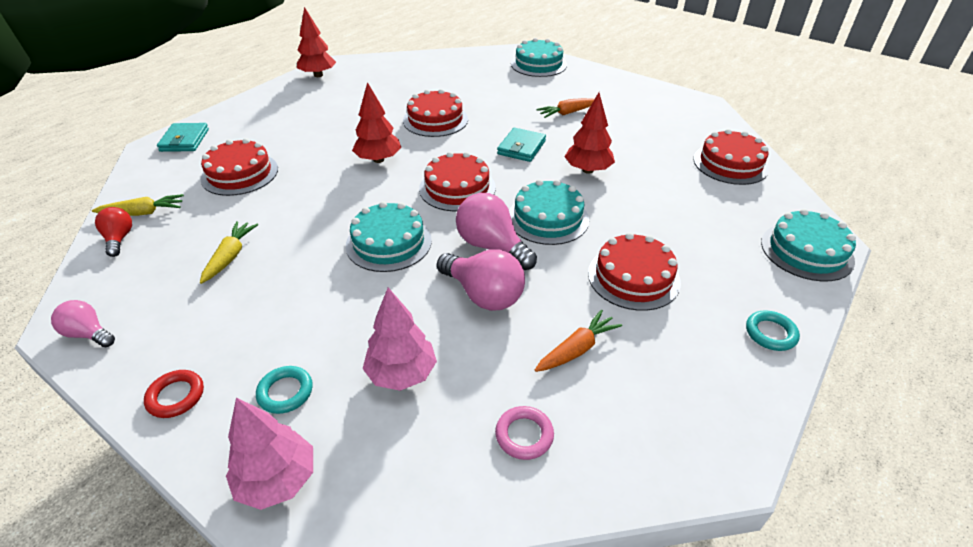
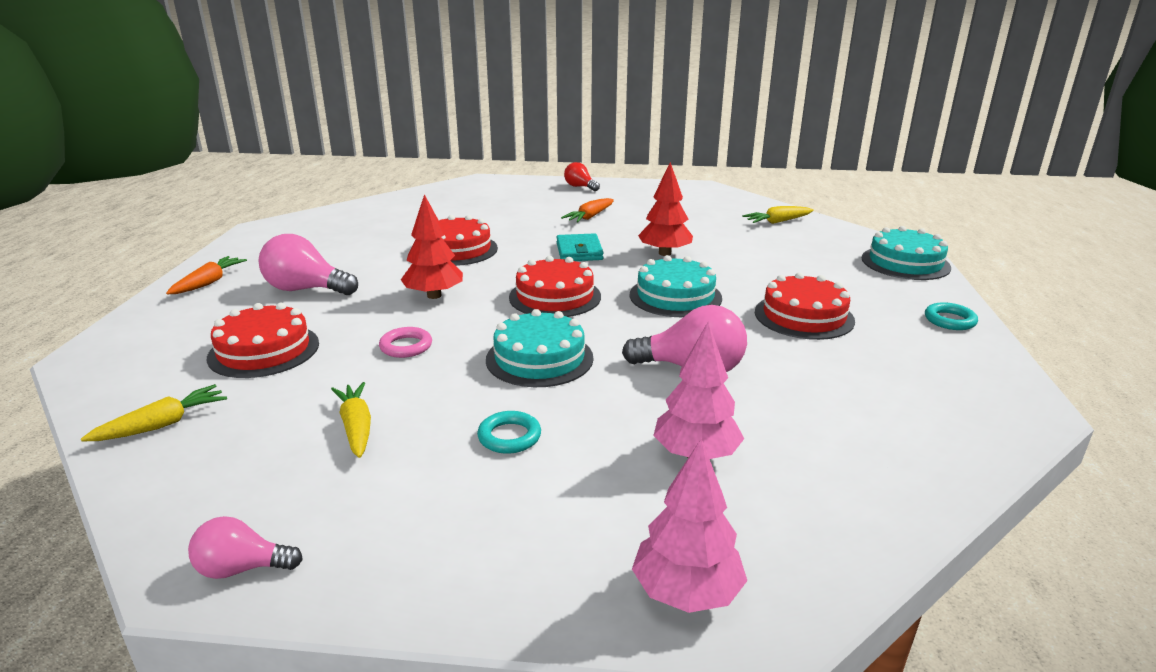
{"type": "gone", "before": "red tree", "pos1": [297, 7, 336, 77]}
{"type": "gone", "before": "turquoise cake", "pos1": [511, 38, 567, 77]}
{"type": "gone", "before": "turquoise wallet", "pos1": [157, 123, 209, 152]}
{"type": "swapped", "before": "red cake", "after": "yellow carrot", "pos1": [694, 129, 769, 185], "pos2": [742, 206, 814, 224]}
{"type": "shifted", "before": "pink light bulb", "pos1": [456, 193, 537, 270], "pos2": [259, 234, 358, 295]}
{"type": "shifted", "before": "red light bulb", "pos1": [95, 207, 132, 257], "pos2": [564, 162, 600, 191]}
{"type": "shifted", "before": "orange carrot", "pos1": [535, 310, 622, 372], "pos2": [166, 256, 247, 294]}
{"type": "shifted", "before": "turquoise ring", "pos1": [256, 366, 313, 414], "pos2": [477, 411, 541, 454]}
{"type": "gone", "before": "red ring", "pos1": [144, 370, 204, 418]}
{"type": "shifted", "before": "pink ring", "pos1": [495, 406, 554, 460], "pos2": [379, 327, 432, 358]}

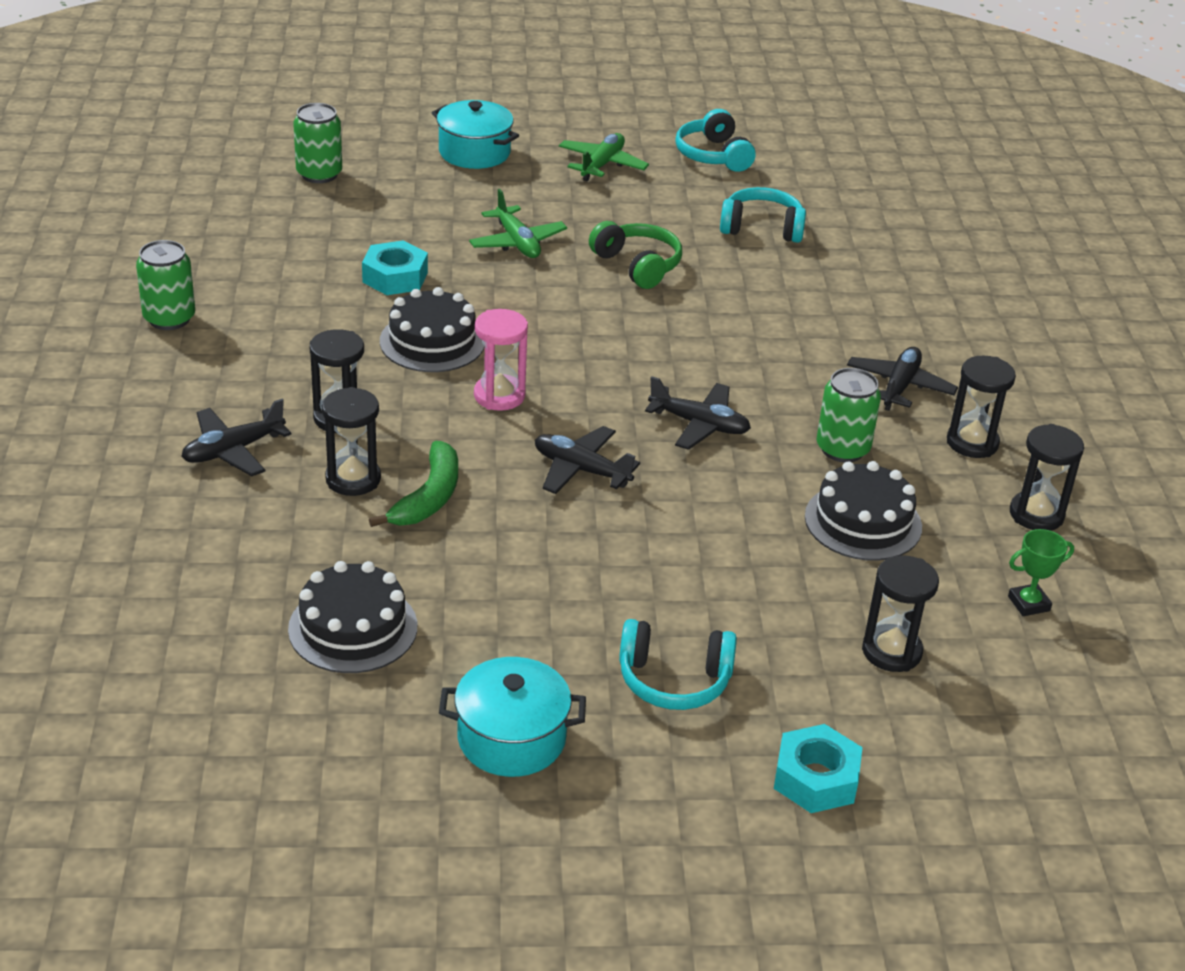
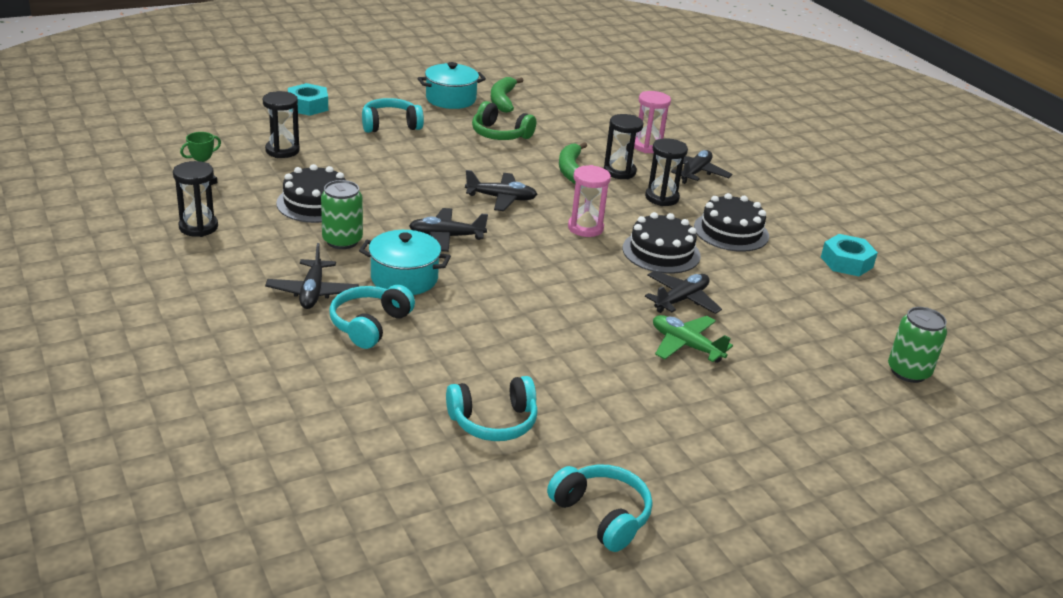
{"type": "shifted", "before": "turquoise pot", "pos1": [432, 100, 519, 169], "pos2": [359, 230, 451, 295]}
{"type": "gone", "before": "green plane", "pos1": [559, 133, 649, 181]}
{"type": "shifted", "before": "green headphones", "pos1": [589, 221, 682, 289], "pos2": [472, 101, 536, 140]}
{"type": "gone", "before": "green can", "pos1": [136, 240, 195, 330]}
{"type": "shifted", "before": "turquoise nut", "pos1": [362, 240, 428, 295], "pos2": [821, 234, 878, 276]}
{"type": "gone", "before": "black hourglass", "pos1": [947, 355, 1016, 458]}
{"type": "shifted", "before": "black cake", "pos1": [288, 561, 417, 673], "pos2": [694, 193, 769, 252]}
{"type": "new", "after": "green banana", "pos2": [491, 77, 524, 113]}
{"type": "new", "after": "pink hourglass", "pos2": [634, 91, 671, 153]}
{"type": "new", "after": "black plane", "pos2": [645, 271, 722, 314]}
{"type": "new", "after": "turquoise headphones", "pos2": [329, 285, 415, 349]}

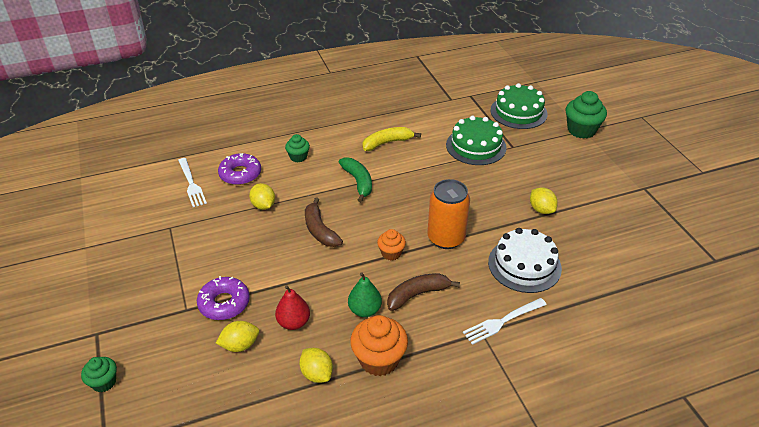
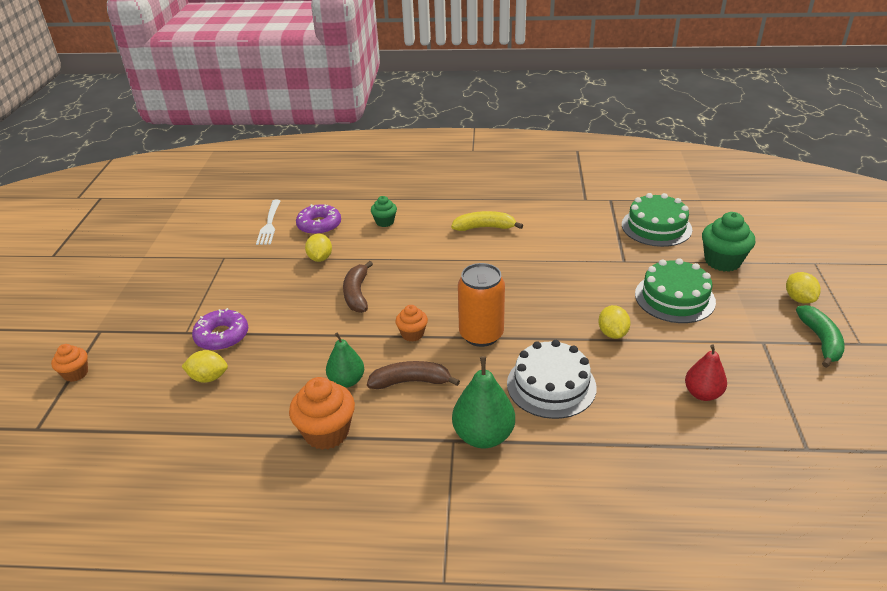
{"type": "shifted", "before": "green cake", "pos1": [446, 116, 506, 165], "pos2": [635, 258, 716, 323]}
{"type": "shifted", "before": "green banana", "pos1": [339, 157, 372, 202], "pos2": [796, 305, 845, 368]}
{"type": "shifted", "before": "red pear", "pos1": [275, 285, 310, 330], "pos2": [685, 344, 727, 401]}
{"type": "swapped", "before": "white fork", "after": "green pear", "pos1": [463, 298, 547, 345], "pos2": [452, 356, 515, 448]}
{"type": "shifted", "before": "yellow lemon", "pos1": [299, 348, 333, 383], "pos2": [786, 272, 821, 304]}
{"type": "repainted", "before": "green cupcake", "after": "orange cupcake", "pos1": [81, 357, 117, 392], "pos2": [51, 344, 88, 382]}

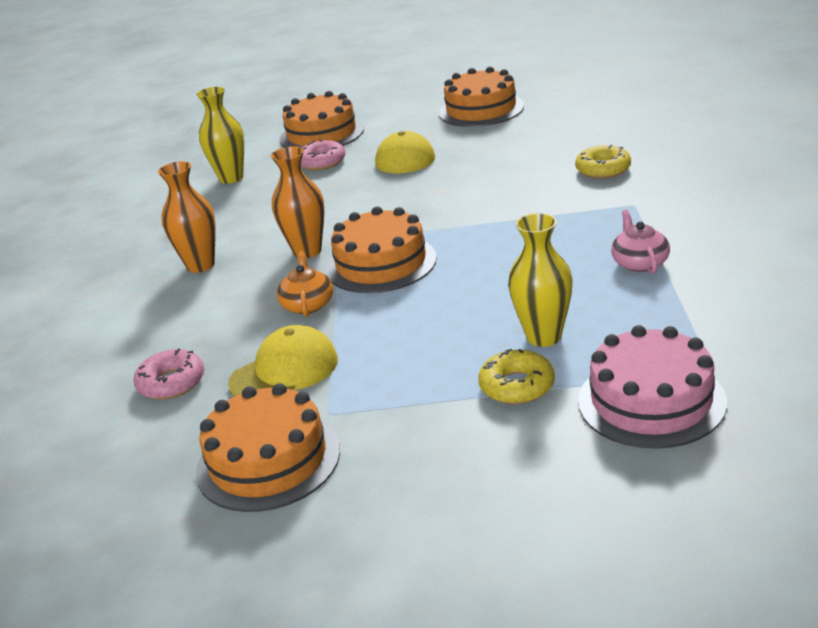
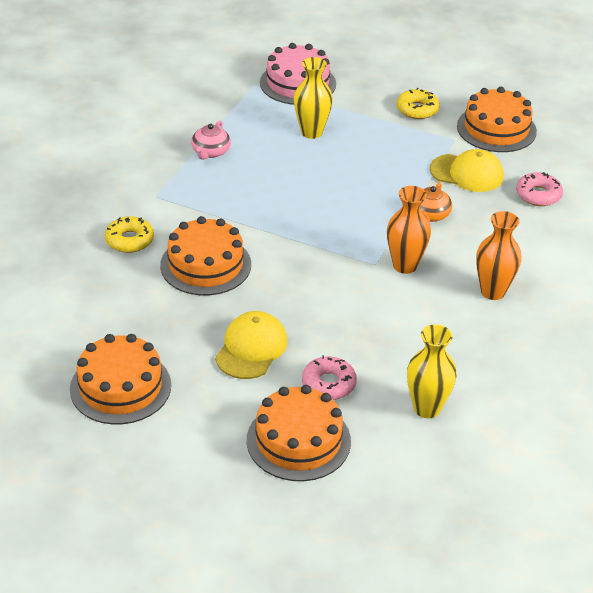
{"type": "shifted", "before": "orange cake", "pos1": [326, 206, 437, 293], "pos2": [160, 216, 251, 296]}
{"type": "rotated", "before": "yellow cap", "pos1": [228, 325, 338, 397], "pos2": [430, 149, 504, 192], "turn": -150}
{"type": "shifted", "before": "yellow donut", "pos1": [478, 349, 555, 404], "pos2": [397, 88, 440, 119]}

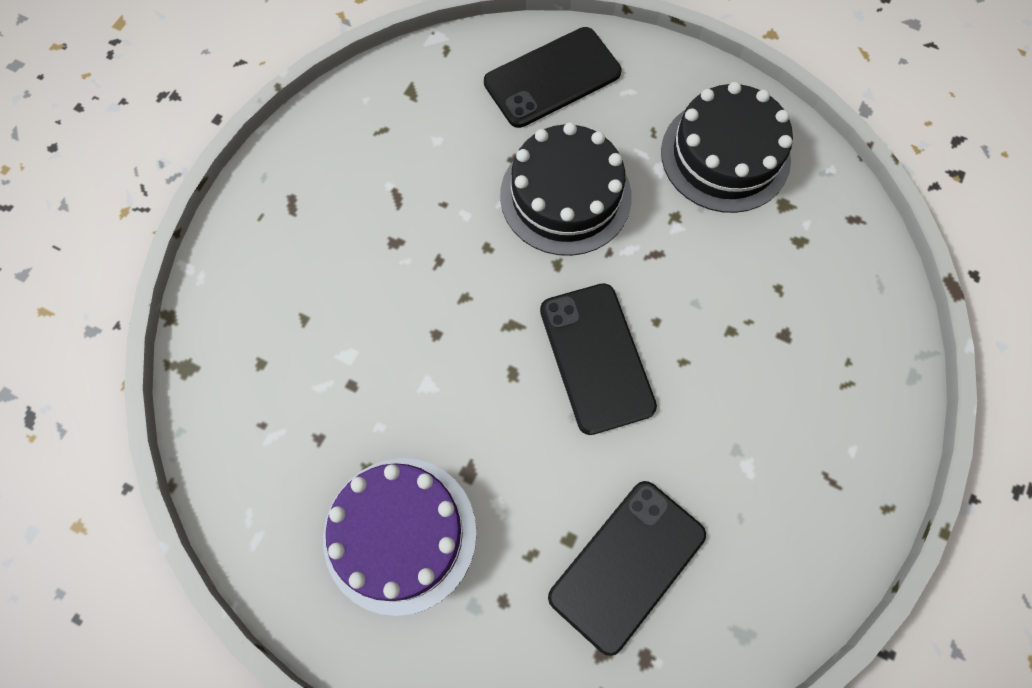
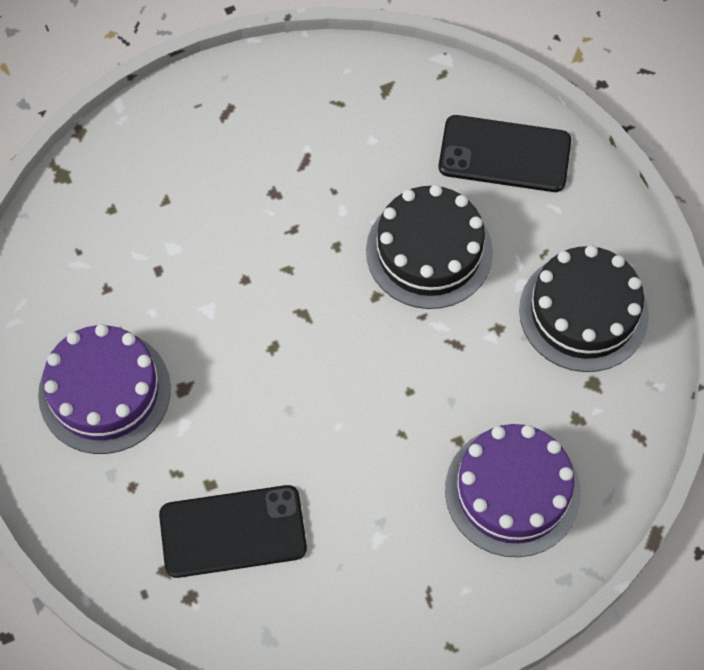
{"type": "gone", "before": "black phone", "pos1": [540, 283, 657, 435]}
{"type": "new", "after": "purple cake", "pos2": [445, 424, 581, 557]}

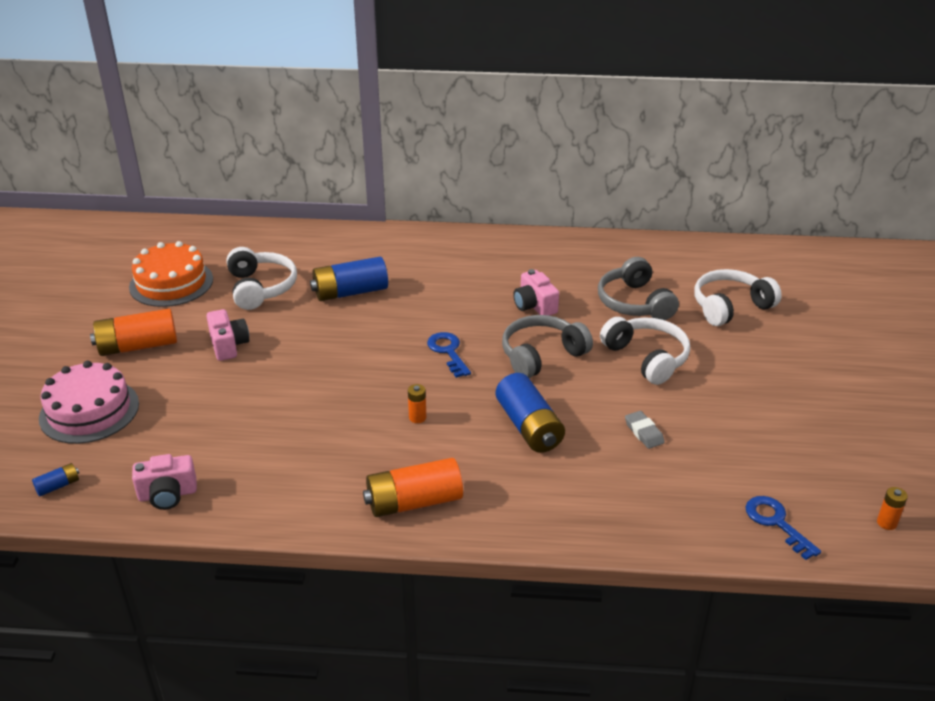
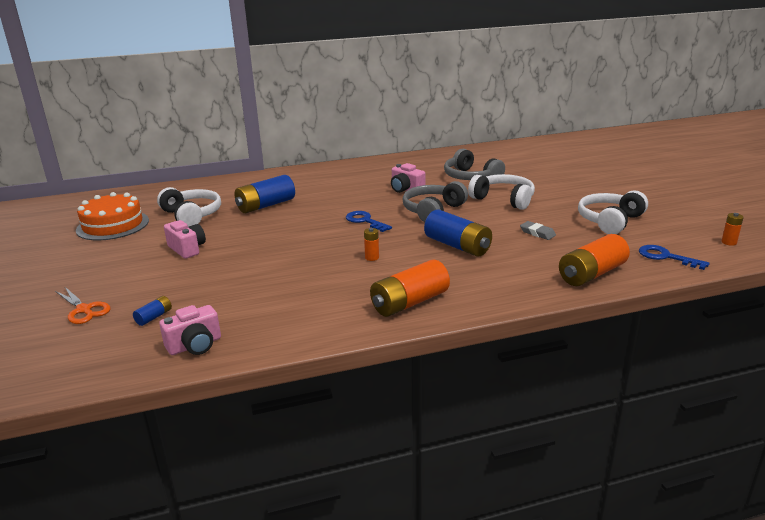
{"type": "shifted", "before": "white headphones", "pos1": [694, 269, 782, 326], "pos2": [578, 190, 648, 234]}
{"type": "shifted", "before": "orange battery", "pos1": [90, 309, 177, 356], "pos2": [559, 234, 630, 286]}
{"type": "swapped", "before": "pink cake", "after": "orange scissors", "pos1": [39, 361, 139, 444], "pos2": [55, 287, 110, 324]}
{"type": "shifted", "before": "blue battery", "pos1": [32, 463, 79, 496], "pos2": [133, 296, 172, 326]}

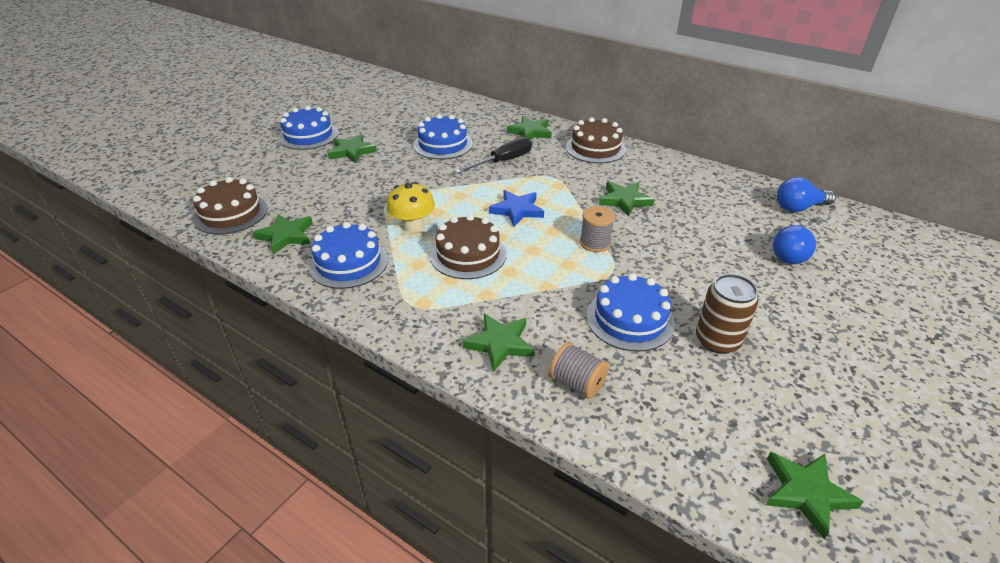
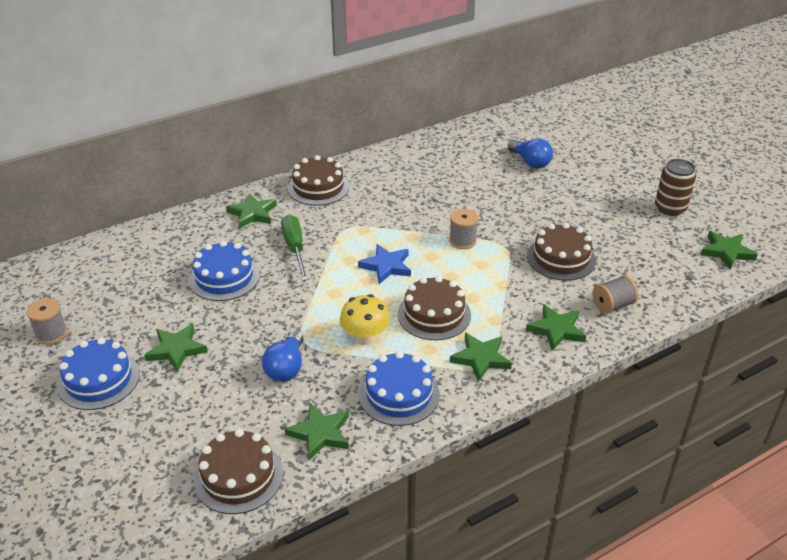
{"type": "repainted", "before": "black screwdriver", "after": "green screwdriver", "pos1": [455, 137, 532, 173], "pos2": [281, 215, 308, 281]}
{"type": "shifted", "before": "blue light bulb", "pos1": [777, 177, 836, 212], "pos2": [262, 330, 304, 382]}
{"type": "shifted", "before": "green star", "pos1": [599, 182, 655, 217], "pos2": [450, 333, 512, 382]}
{"type": "repainted", "before": "blue cake", "after": "brown cake", "pos1": [586, 273, 675, 352], "pos2": [527, 223, 596, 281]}
{"type": "shifted", "before": "brown can", "pos1": [696, 274, 759, 354], "pos2": [655, 159, 696, 216]}
{"type": "new", "after": "grey spool", "pos2": [26, 298, 68, 344]}

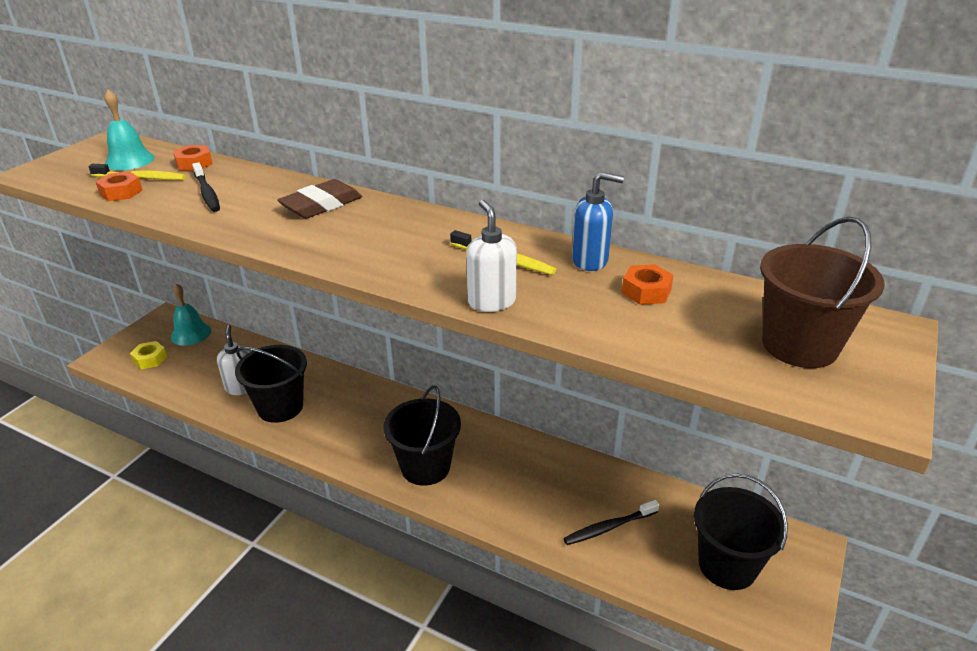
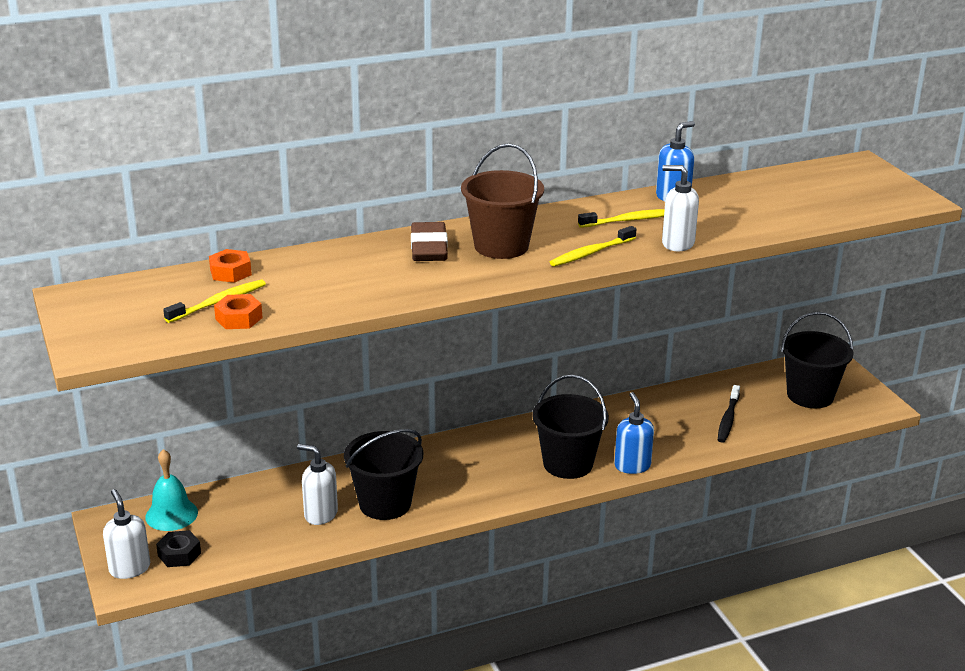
{"type": "gone", "before": "turquoise bell", "pos1": [104, 90, 154, 170]}
{"type": "gone", "before": "black toothbrush", "pos1": [192, 162, 220, 212]}
{"type": "shifted", "before": "brown bucket", "pos1": [760, 217, 885, 368], "pos2": [461, 143, 544, 259]}
{"type": "gone", "before": "orange nut", "pos1": [622, 264, 674, 305]}
{"type": "repainted", "before": "yellow nut", "after": "black nut", "pos1": [130, 341, 167, 369], "pos2": [156, 530, 201, 567]}
{"type": "new", "after": "yellow toothbrush", "pos2": [550, 226, 636, 266]}
{"type": "new", "after": "blue soap dispenser", "pos2": [614, 392, 654, 474]}
{"type": "new", "after": "white soap dispenser", "pos2": [103, 489, 150, 579]}

